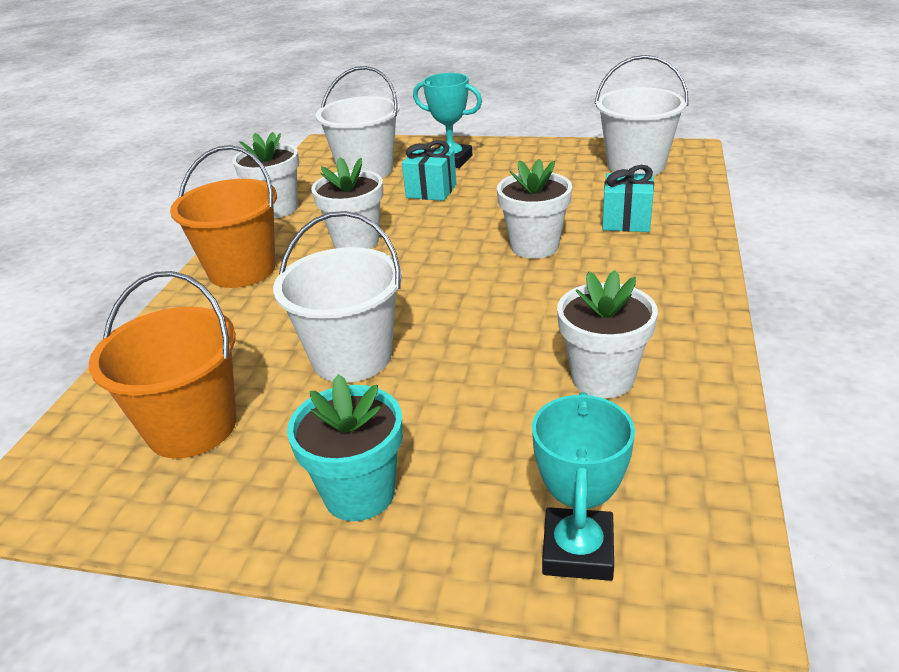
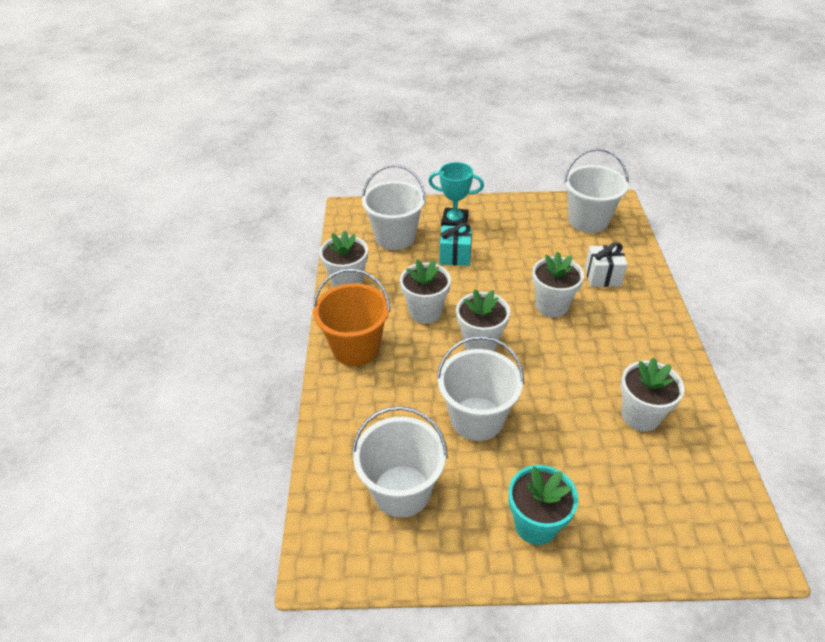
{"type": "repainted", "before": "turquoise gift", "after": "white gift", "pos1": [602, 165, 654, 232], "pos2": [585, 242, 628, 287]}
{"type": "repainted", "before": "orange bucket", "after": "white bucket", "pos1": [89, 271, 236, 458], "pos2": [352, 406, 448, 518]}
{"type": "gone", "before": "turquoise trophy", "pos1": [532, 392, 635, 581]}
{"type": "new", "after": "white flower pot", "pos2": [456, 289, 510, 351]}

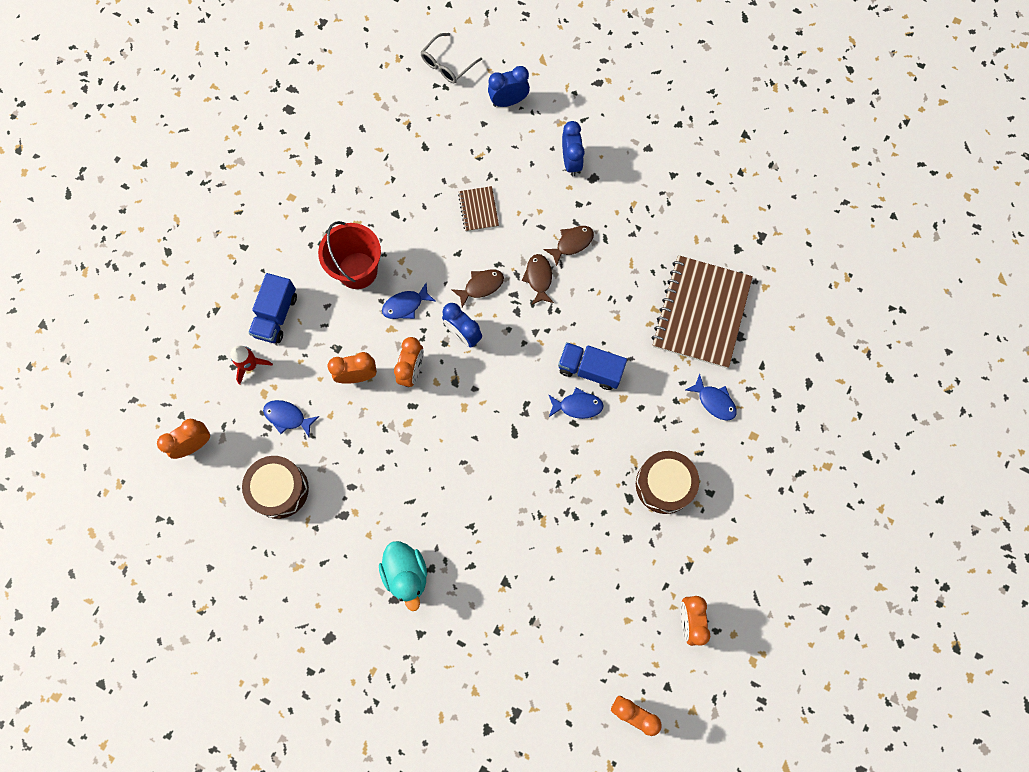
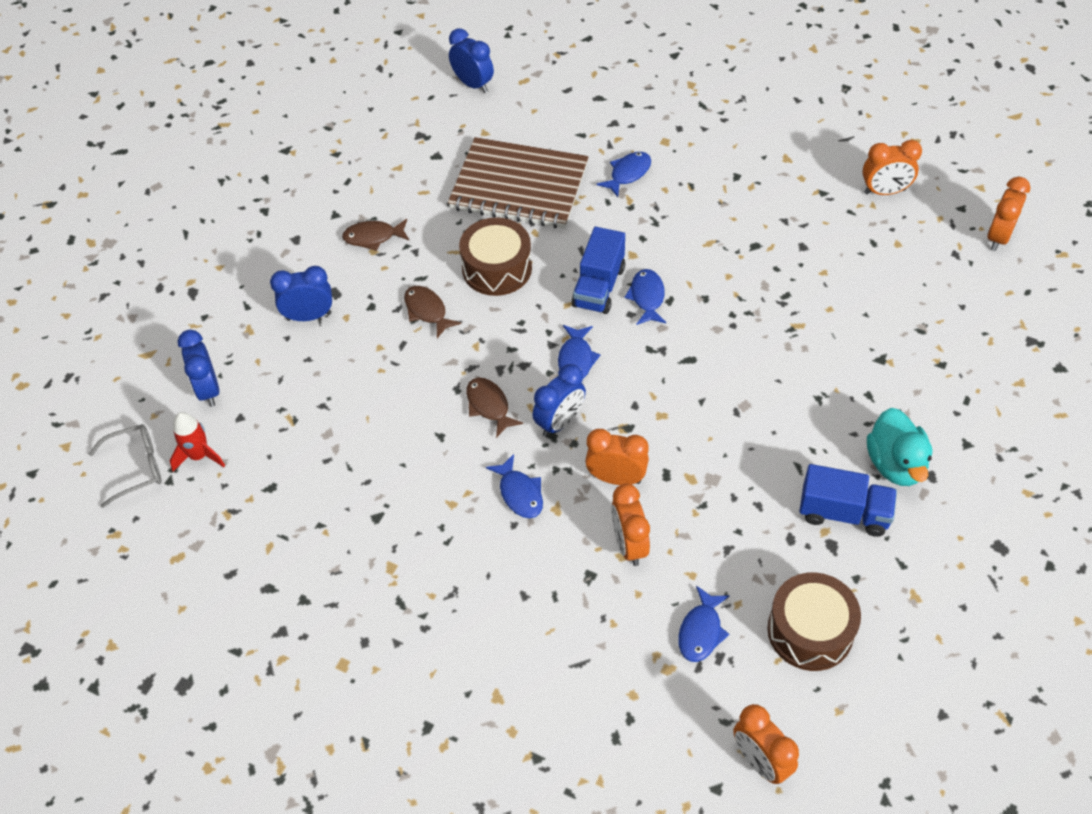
{"type": "rotated", "before": "grey glasses", "pos1": [421, 33, 482, 84], "pos2": [89, 424, 162, 508], "turn": -60}
{"type": "gone", "before": "brown notebook", "pos1": [458, 186, 499, 232]}
{"type": "gone", "before": "red bucket", "pos1": [318, 221, 381, 289]}
{"type": "shifted", "before": "brown fish", "pos1": [522, 254, 554, 305], "pos2": [342, 219, 410, 251]}
{"type": "shifted", "before": "blue truck", "pos1": [248, 273, 297, 343], "pos2": [799, 464, 897, 537]}
{"type": "shifted", "before": "red rocket", "pos1": [230, 345, 273, 384], "pos2": [170, 412, 225, 472]}
{"type": "shifted", "before": "brown drum", "pos1": [636, 451, 699, 514], "pos2": [459, 217, 532, 296]}
{"type": "rotated", "before": "turquoise duck", "pos1": [379, 541, 427, 611], "pos2": [867, 408, 932, 486], "turn": 105}
{"type": "new", "after": "blue clock", "pos2": [449, 28, 494, 93]}
{"type": "new", "after": "blue fish", "pos2": [558, 325, 600, 379]}

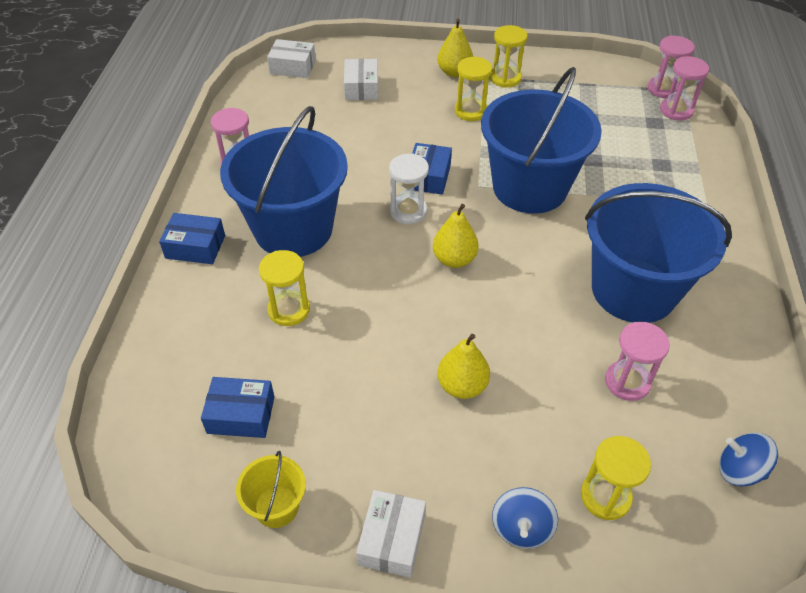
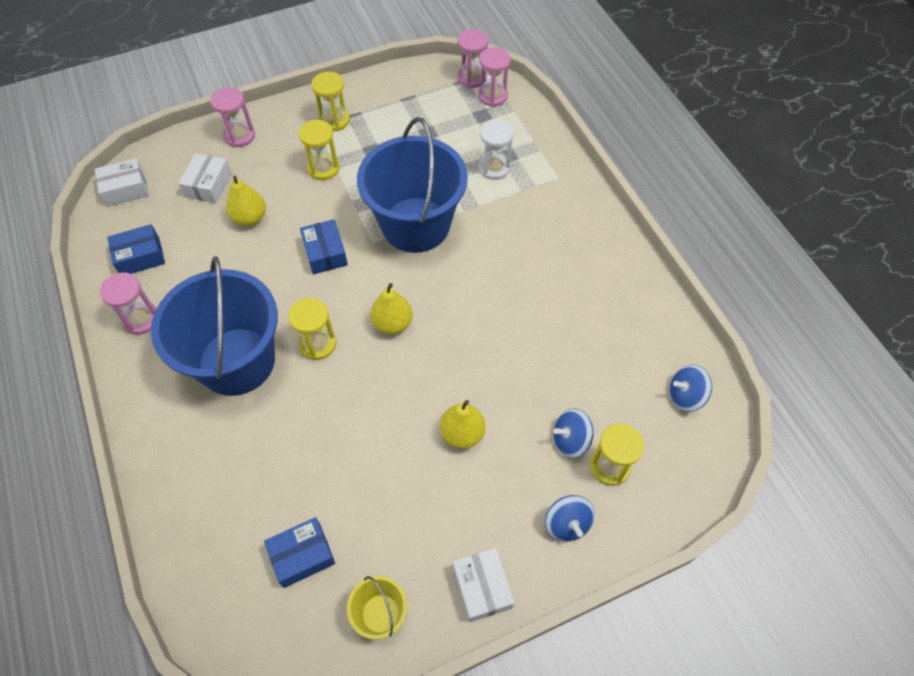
{"type": "shifted", "before": "yellow pear", "pos1": [437, 19, 473, 77], "pos2": [226, 176, 266, 226]}
{"type": "rotated", "before": "white box", "pos1": [344, 59, 378, 100], "pos2": [178, 153, 231, 203], "turn": 45}
{"type": "shifted", "before": "white hourglass", "pos1": [389, 154, 429, 224], "pos2": [478, 119, 513, 180]}
{"type": "gone", "before": "blue bucket", "pos1": [585, 183, 732, 323]}
{"type": "shifted", "before": "blue box", "pos1": [159, 213, 225, 264], "pos2": [107, 224, 165, 274]}
{"type": "shifted", "before": "yellow hourglass", "pos1": [259, 250, 310, 326], "pos2": [288, 298, 336, 360]}
{"type": "shifted", "before": "pink hourglass", "pos1": [605, 322, 670, 401], "pos2": [210, 87, 255, 147]}
{"type": "new", "after": "blue spinning top", "pos2": [553, 408, 594, 458]}

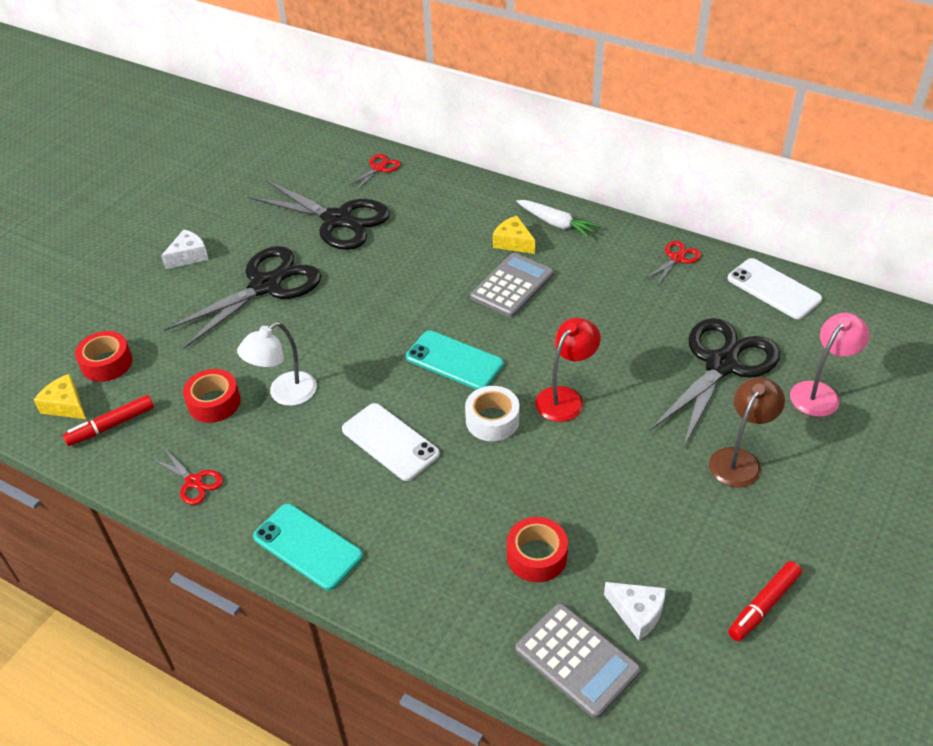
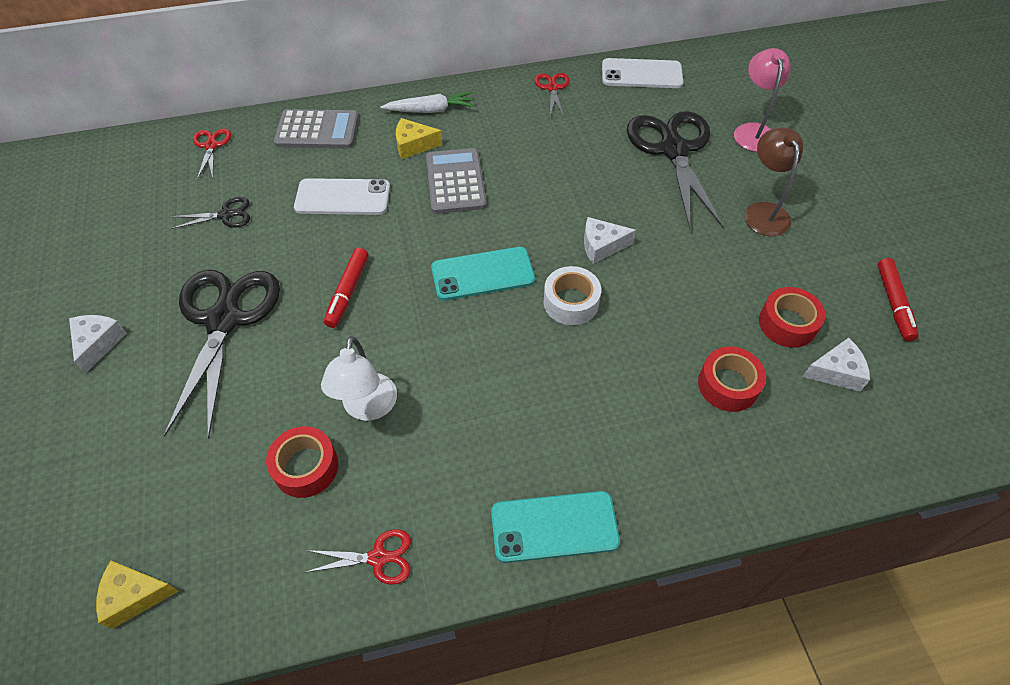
{"type": "scaled", "before": "black scissors", "pos1": [248, 180, 390, 250], "pos2": [171, 197, 250, 229], "scale": 0.45}
{"type": "swapped", "before": "red lamp", "after": "white cheese", "pos1": [535, 318, 601, 422], "pos2": [584, 217, 636, 264]}
{"type": "shifted", "before": "red tape", "pos1": [75, 331, 132, 382], "pos2": [759, 287, 825, 348]}
{"type": "shifted", "before": "red marker", "pos1": [63, 395, 154, 446], "pos2": [324, 248, 369, 328]}
{"type": "shifted", "before": "white phone", "pos1": [342, 403, 440, 481], "pos2": [294, 178, 390, 215]}
{"type": "shifted", "before": "grey calculator", "pos1": [516, 603, 641, 718], "pos2": [274, 109, 359, 149]}

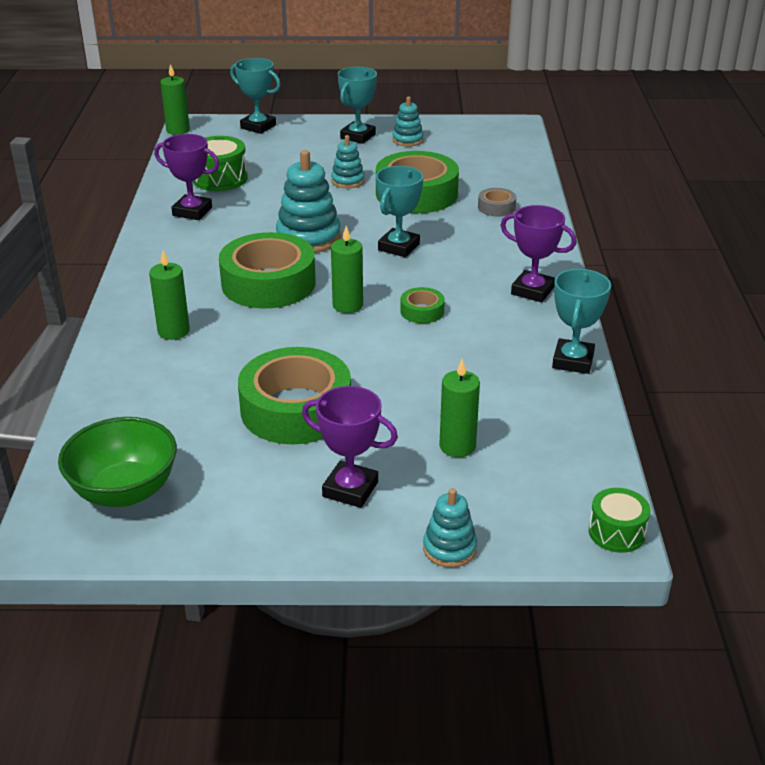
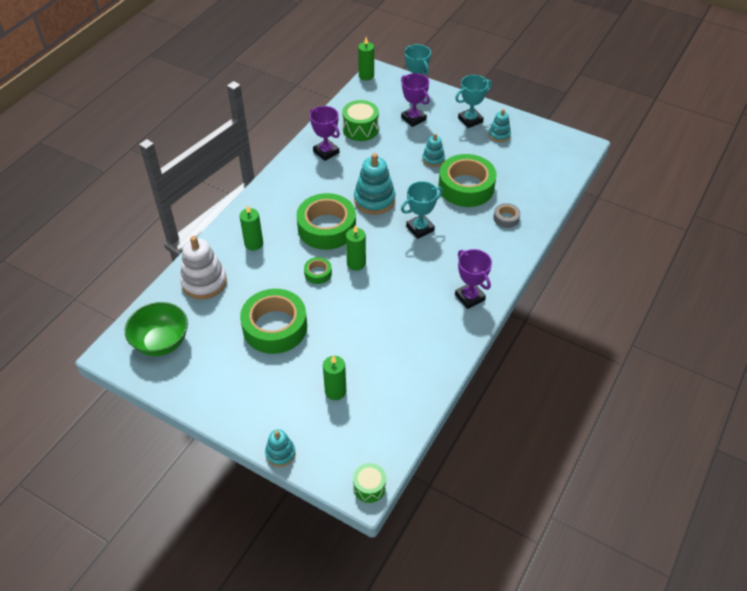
{"type": "gone", "before": "turquoise trophy", "pos1": [552, 269, 611, 374]}
{"type": "shifted", "before": "green tape", "pos1": [400, 287, 445, 323], "pos2": [304, 257, 332, 284]}
{"type": "shifted", "before": "purple trophy", "pos1": [302, 386, 398, 508], "pos2": [401, 73, 430, 127]}
{"type": "new", "after": "white stacking toy", "pos2": [180, 236, 227, 299]}

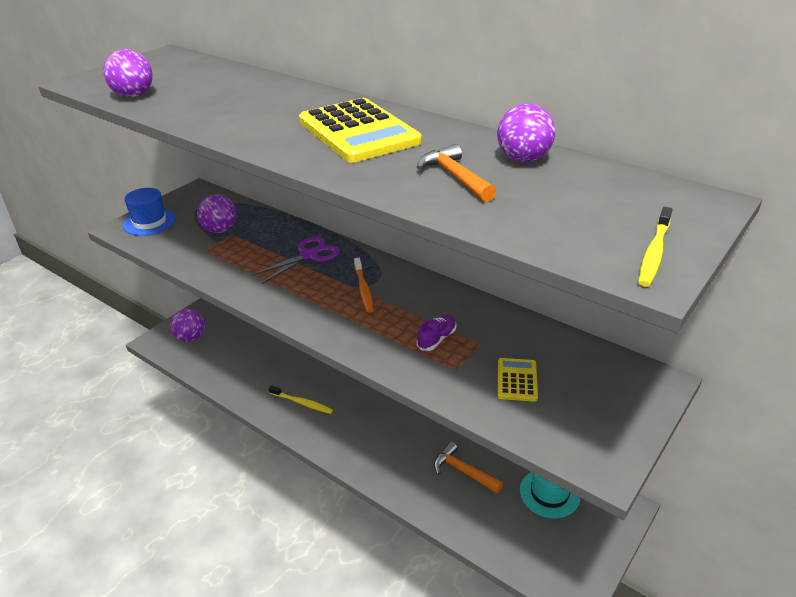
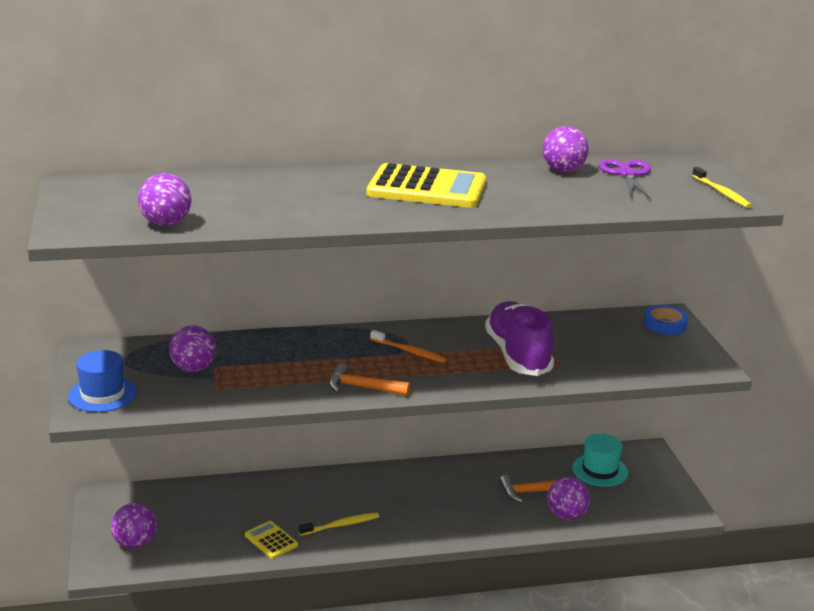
{"type": "shifted", "before": "orange hammer", "pos1": [417, 144, 496, 202], "pos2": [329, 363, 410, 396]}
{"type": "shifted", "before": "purple scissors", "pos1": [252, 237, 340, 284], "pos2": [598, 159, 651, 200]}
{"type": "scaled", "before": "purple shoe", "pos1": [417, 315, 457, 351], "pos2": [485, 301, 554, 376], "scale": 2.38}
{"type": "shifted", "before": "yellow calculator", "pos1": [498, 358, 538, 402], "pos2": [245, 521, 298, 559]}
{"type": "new", "after": "blue tape", "pos2": [644, 305, 688, 335]}
{"type": "new", "after": "purple ball", "pos2": [547, 477, 590, 520]}

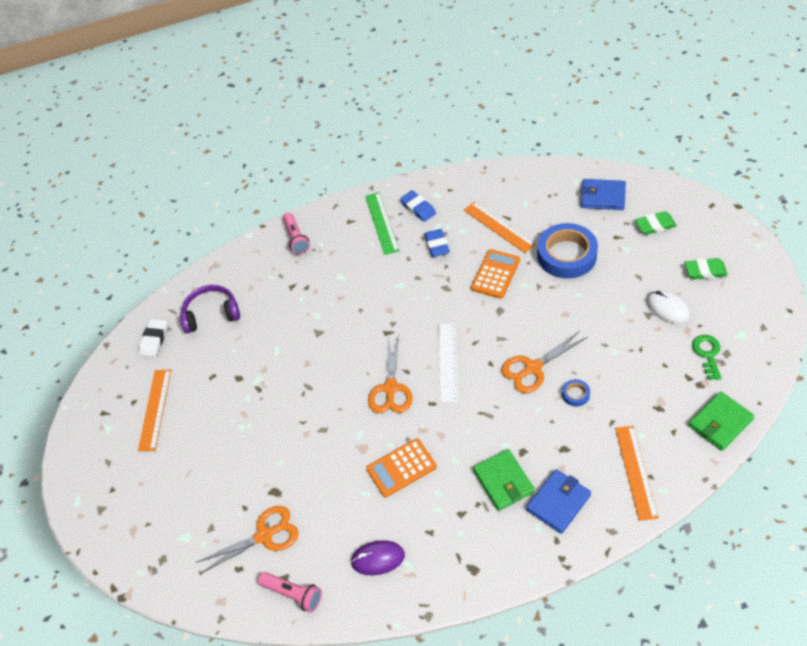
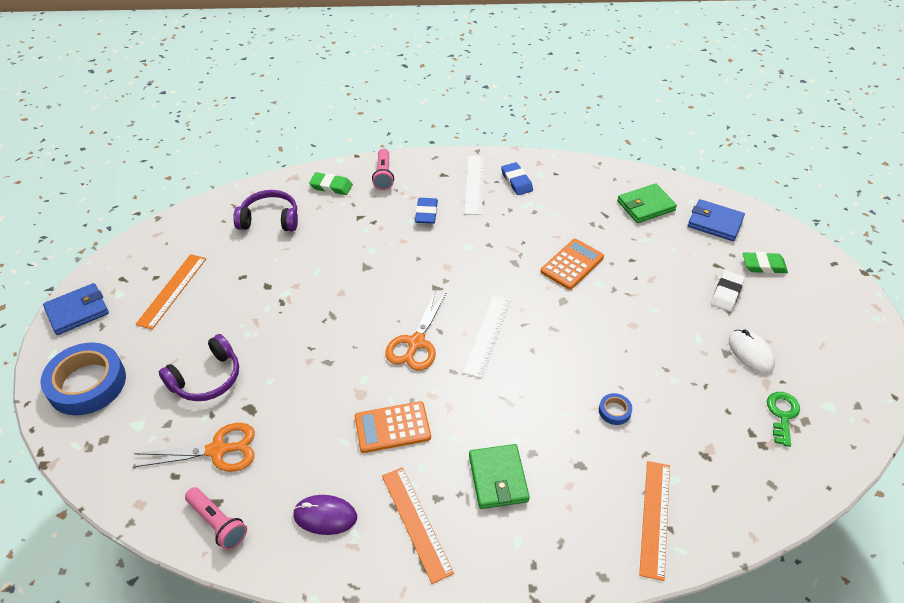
{"type": "repainted", "before": "green ruler", "after": "white ruler", "pos1": [365, 192, 400, 255], "pos2": [464, 156, 484, 215]}
{"type": "shifted", "before": "orange ruler", "pos1": [464, 201, 536, 253], "pos2": [382, 467, 454, 584]}
{"type": "shifted", "before": "blue tape", "pos1": [537, 223, 598, 279], "pos2": [40, 342, 126, 415]}
{"type": "shifted", "before": "blue eraser", "pos1": [424, 229, 450, 257], "pos2": [415, 198, 438, 224]}
{"type": "shifted", "before": "green eraser", "pos1": [685, 258, 728, 279], "pos2": [309, 172, 353, 195]}
{"type": "shifted", "before": "white eraser", "pos1": [139, 319, 167, 357], "pos2": [711, 270, 745, 311]}
{"type": "gone", "before": "orange scissors", "pos1": [501, 331, 587, 393]}
{"type": "shifted", "before": "green wallet", "pos1": [689, 392, 755, 451], "pos2": [617, 183, 677, 223]}
{"type": "shifted", "before": "blue wallet", "pos1": [526, 469, 591, 534], "pos2": [43, 283, 109, 335]}
{"type": "new", "after": "purple headphones", "pos2": [159, 334, 239, 401]}

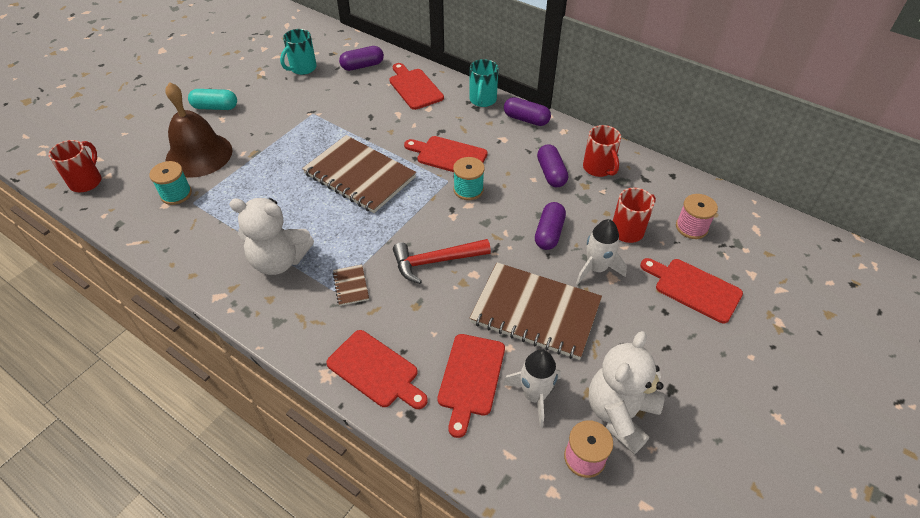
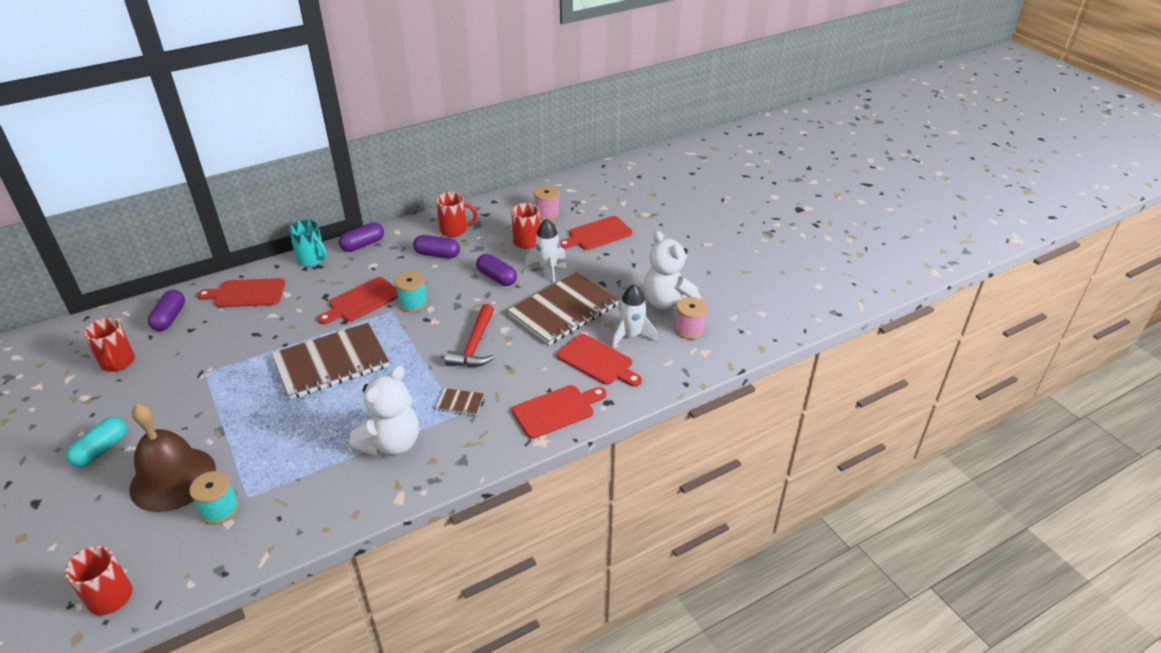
{"type": "repainted", "before": "turquoise mug", "after": "red mug", "pos1": [280, 29, 317, 75], "pos2": [84, 318, 135, 372]}

